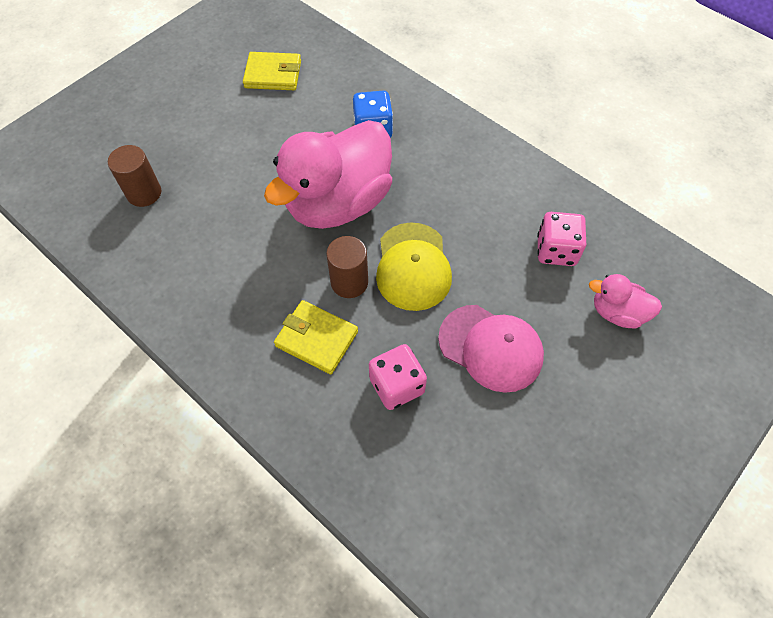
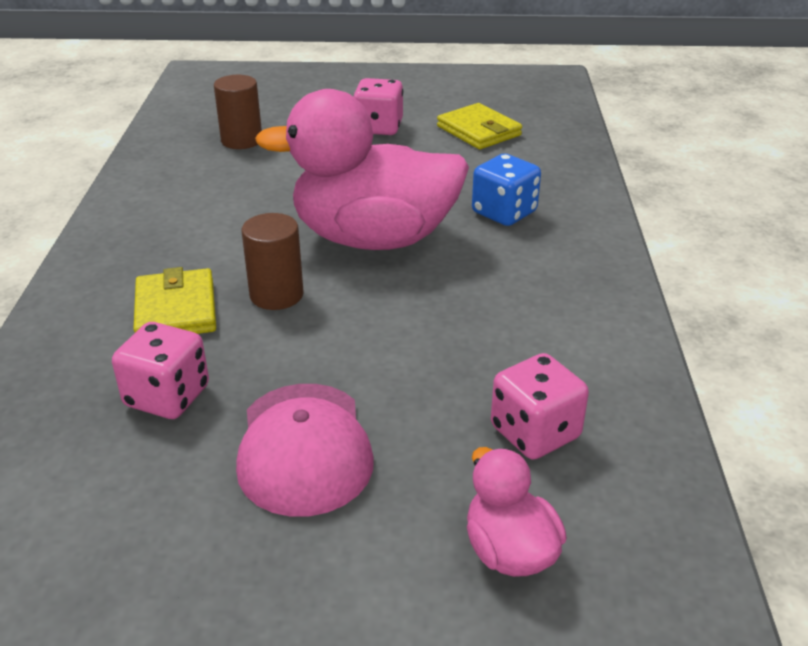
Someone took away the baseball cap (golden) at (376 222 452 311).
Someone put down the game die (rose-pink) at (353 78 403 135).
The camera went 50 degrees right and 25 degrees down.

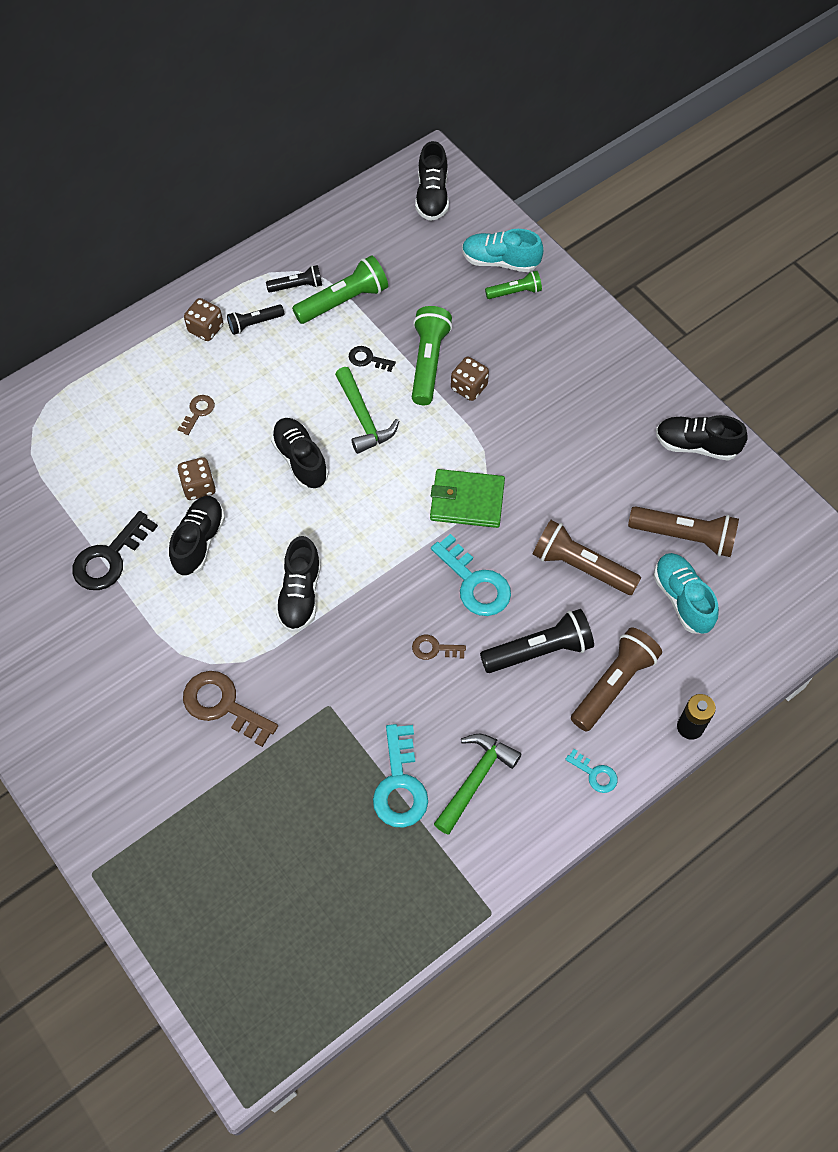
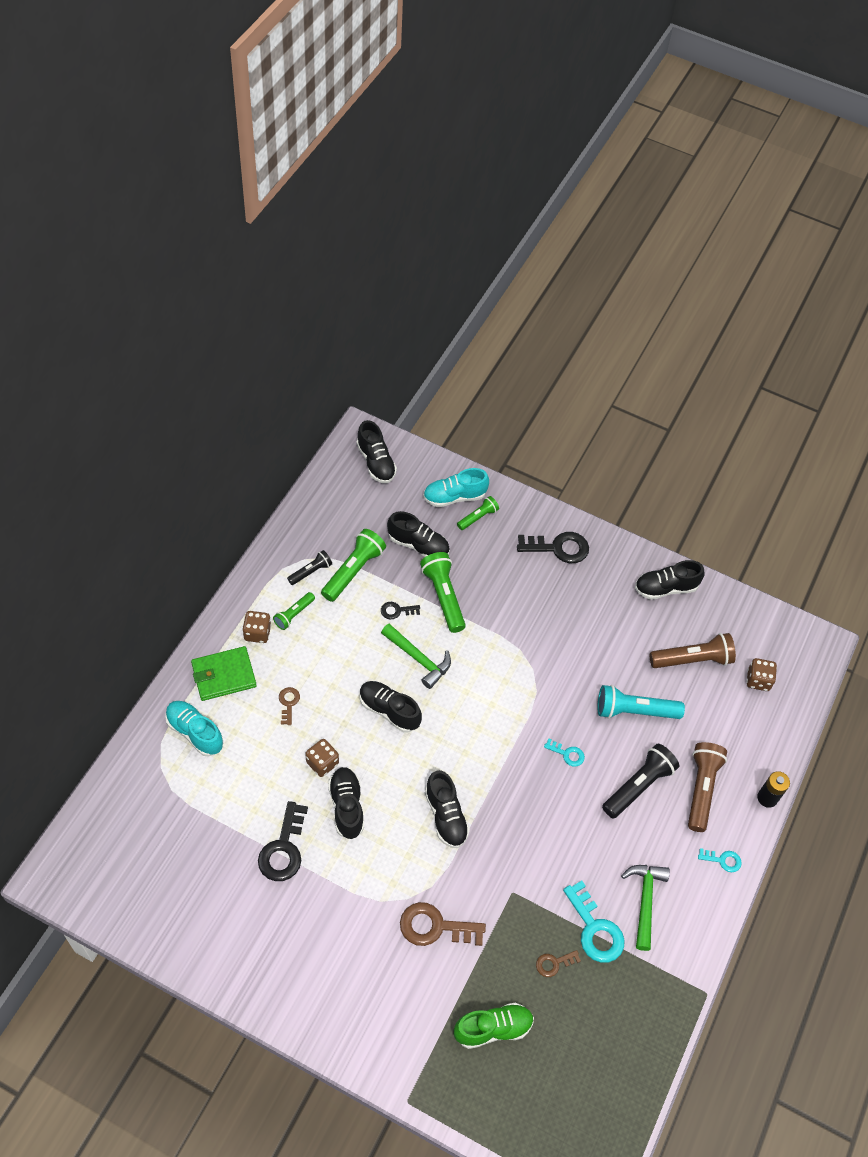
Someone repainted the torch (ebony) at (227 304 284 335), which became the torch (leaf-green) at (273 592 315 630).
Someone carried the latchkey (brown) from (412 635 466 660) to (536 950 581 977).
Someone carried the wallet (leaf-green) from (430 469 505 528) to (191 646 256 701).
Someone scaled the latchkey (turquoise) at (431 534 511 616) by 0.53.
Someone carried the game die (brown) from (451 357 489 401) to (746 658 777 691).
Someone repainted the torch (brown) at (533 520 641 595), which became the torch (turquoise) at (597 685 685 719).
Someone carried the lace-up shoe (turquoise) from (654 553 719 634) to (165 701 223 757).
Someone put down the lace-up shoe (ebony) at (387 511 450 557).
Someone put down the lace-up shoe (leaf-green) at (454 1003 534 1049).
Someone put down the latchkey (ebony) at (517 532 589 563).
The camera went 30 degrees left and 5 degrees down.

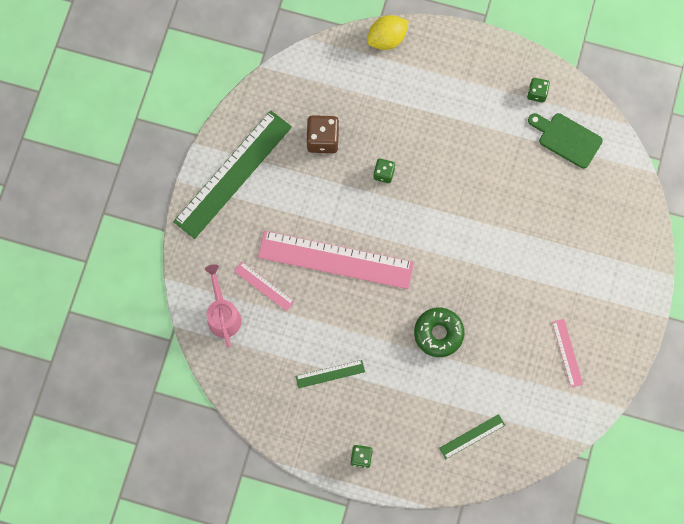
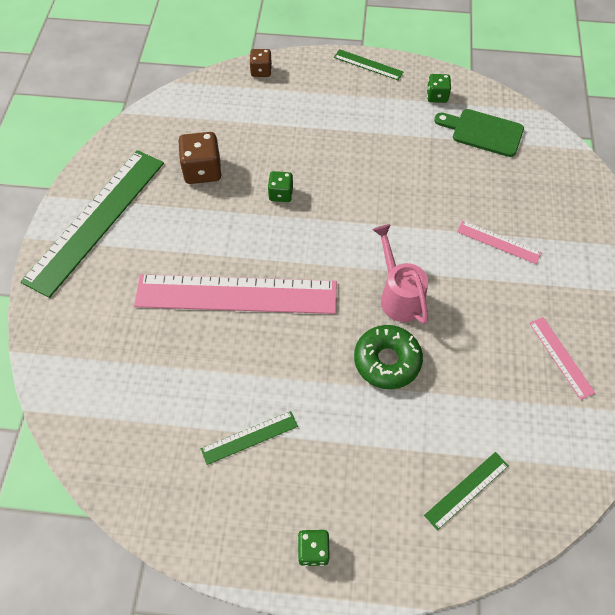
Someone carried the watering can (rose-pink) from (205 264 242 348) to (373 224 428 324).
Someone carried the straightedge (rose-pink) from (234 262 294 311) to (457 221 542 264).
Someone swapped the toy lemon (golden) at (367 15 409 50) for the game die (brown) at (249 49 272 77).
Someone put down the straightedge (leaf-green) at (334 49 403 80).
The camera went 10 degrees left and 15 degrees down.

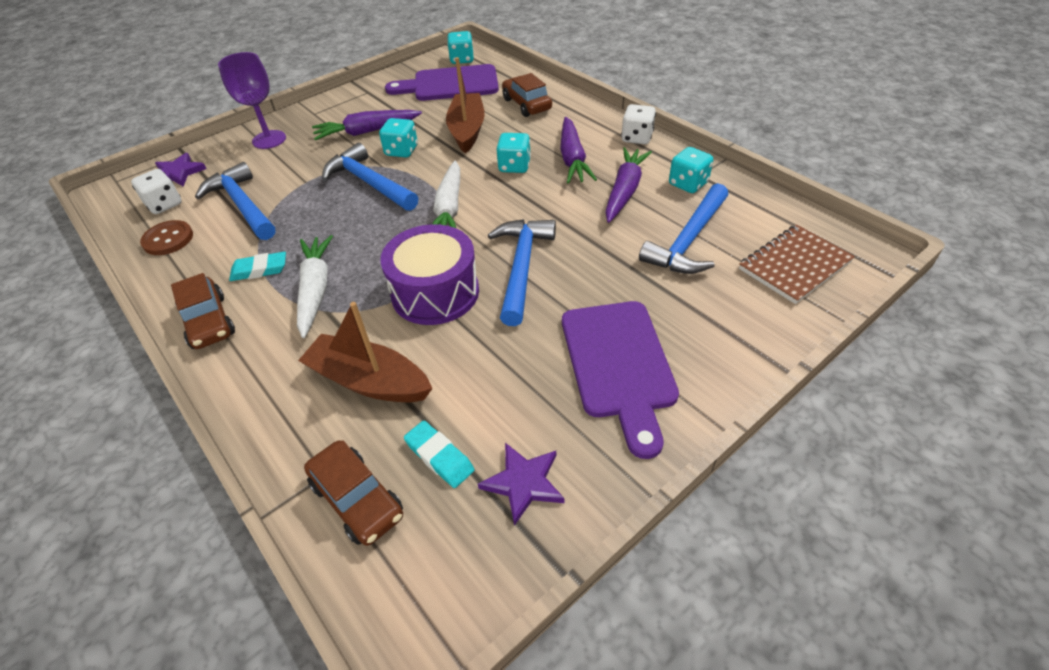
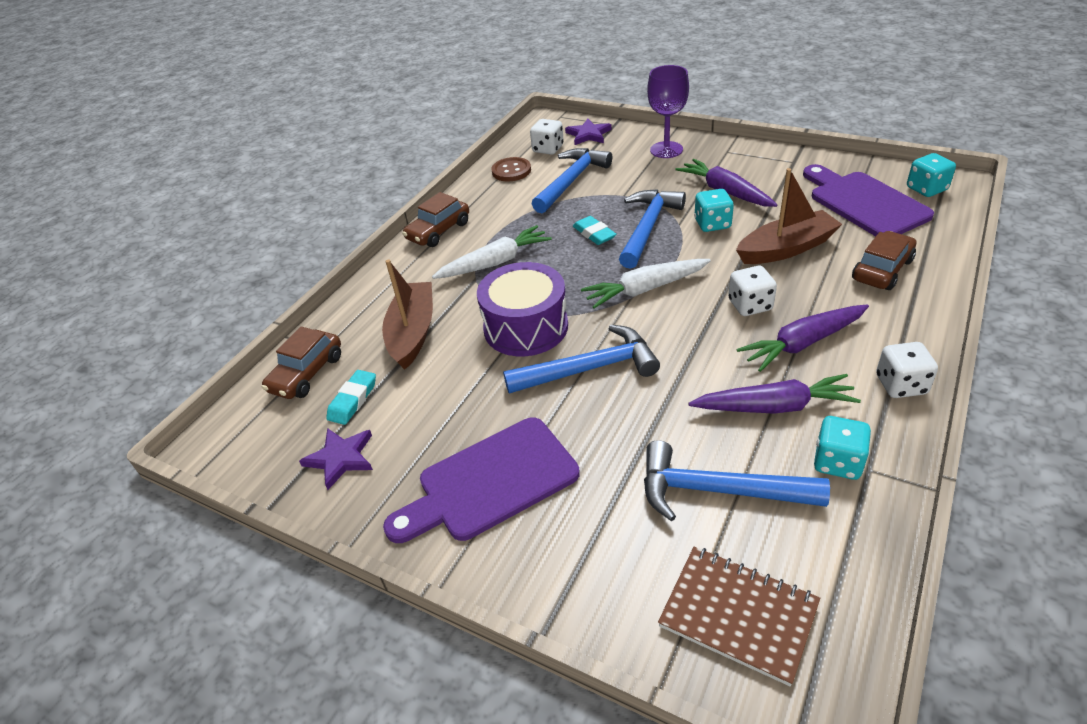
Someone carried the gum eraser (turquoise) from (229 252 286 281) to (573 216 616 245).
Someone repainted the game die (turquoise) at (497 133 531 173), which became the game die (snow-white) at (728 266 777 316).
The camera went 70 degrees right and 5 degrees down.

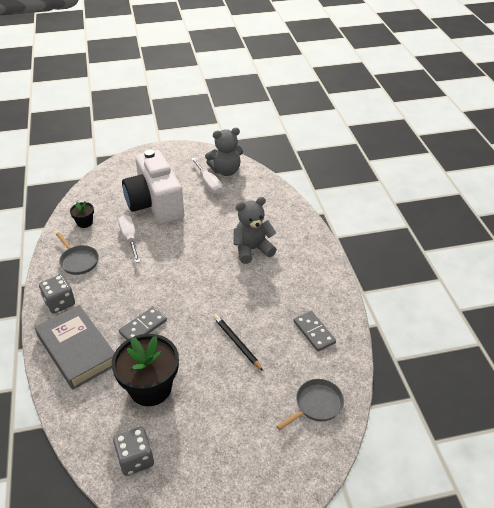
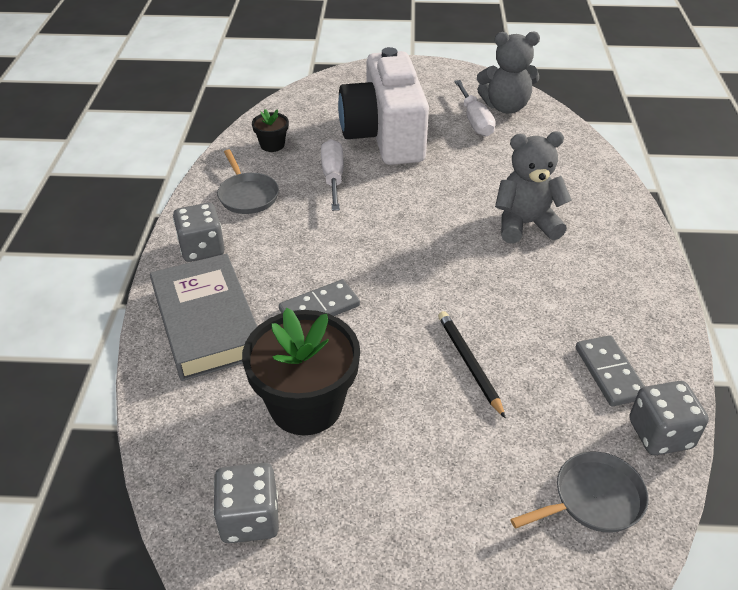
Someone put down the game die (gray) at (629 381 709 455).
The camera went 15 degrees right and 0 degrees up.

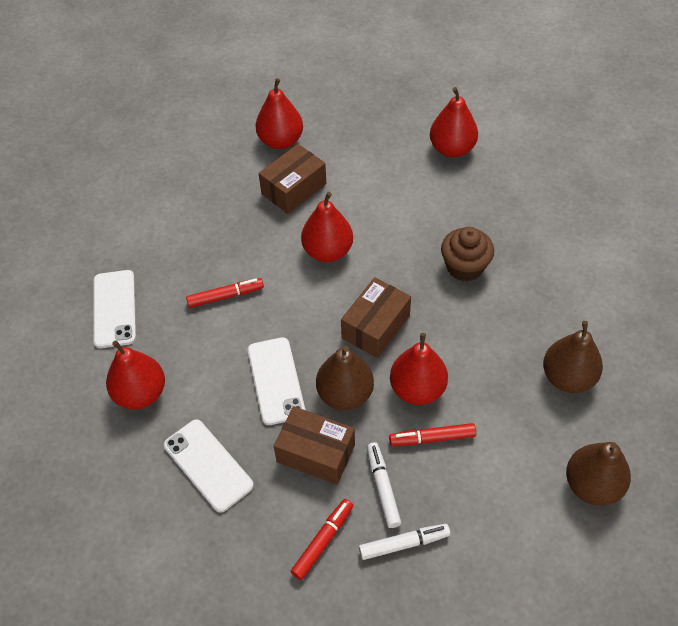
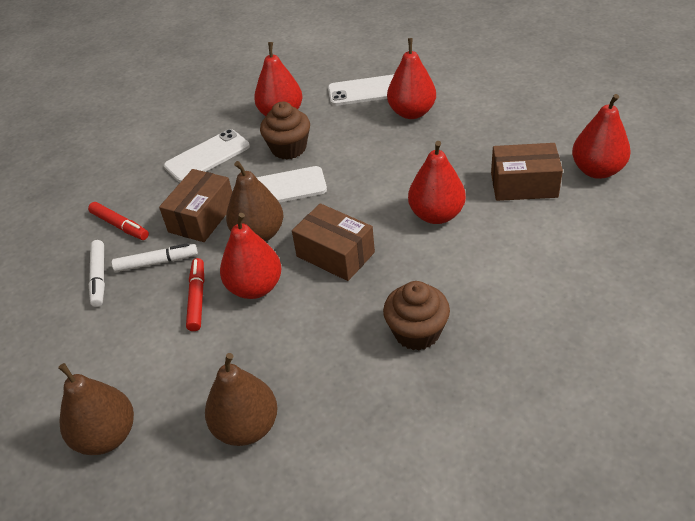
Someone took away the marker (red) at (186 278 264 308).
Someone rotated the box (brown) at (259 144 326 214) by 45 degrees counterclockwise.
Someone carried the pear fruit (red) from (430 87 478 158) to (387 38 436 119).
Someone put down the cupcake (brown) at (260 102 310 159).
The camera went 95 degrees right and 10 degrees down.

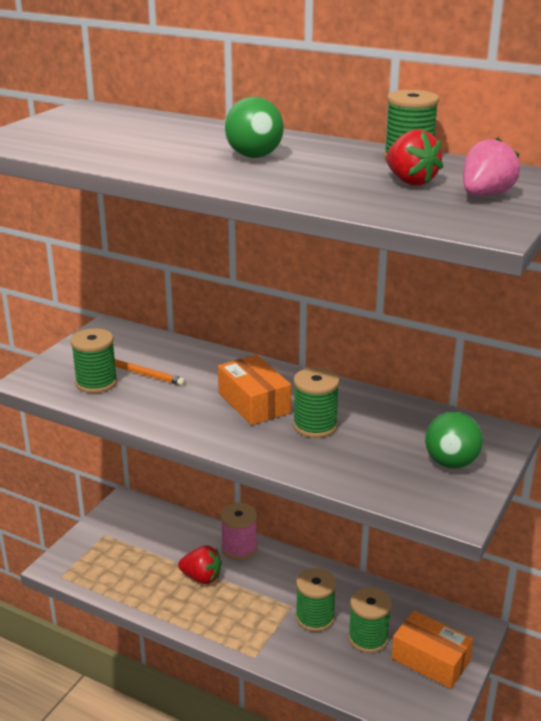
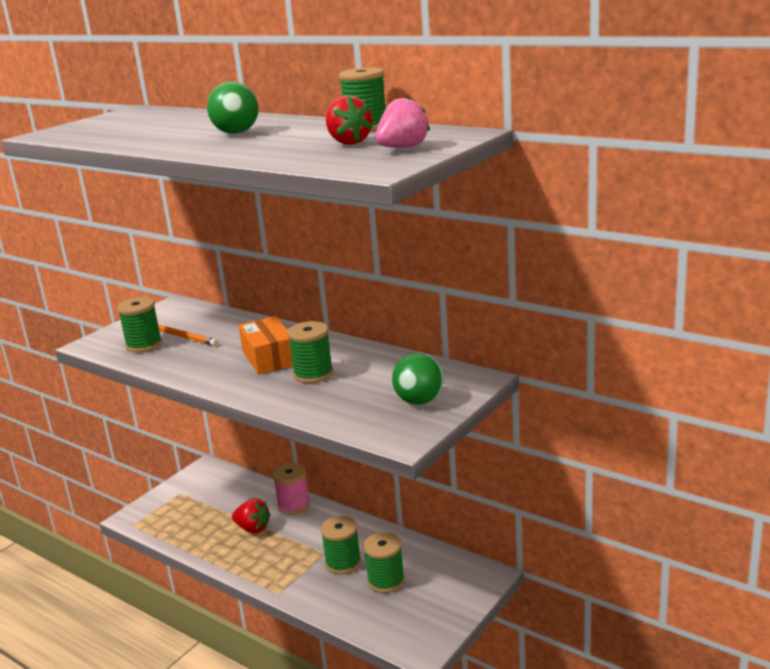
Someone took away the box (orange) at (391 610 473 689).
The camera went 10 degrees right and 5 degrees down.

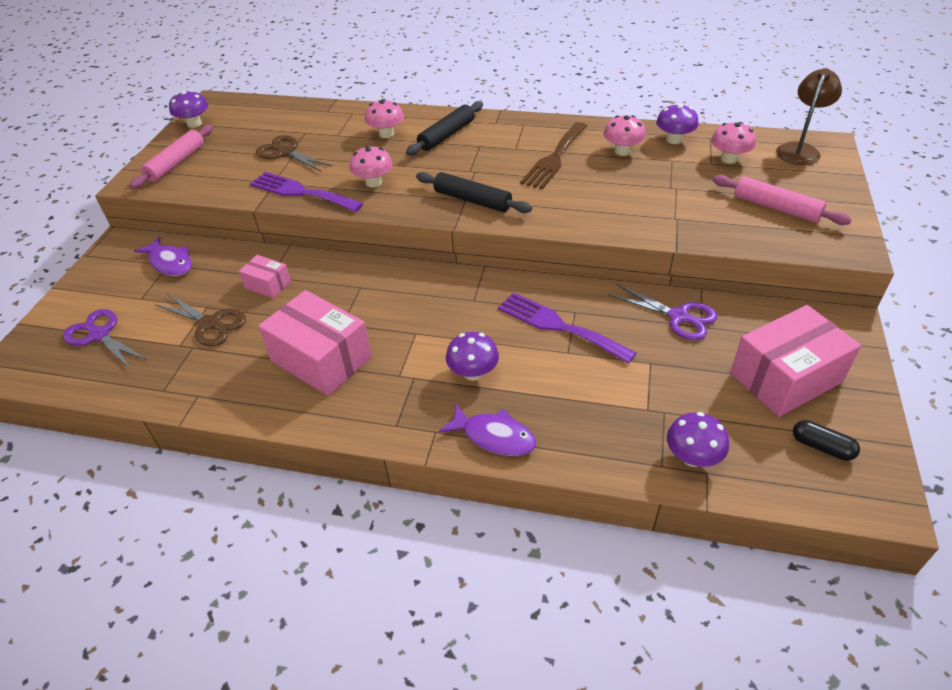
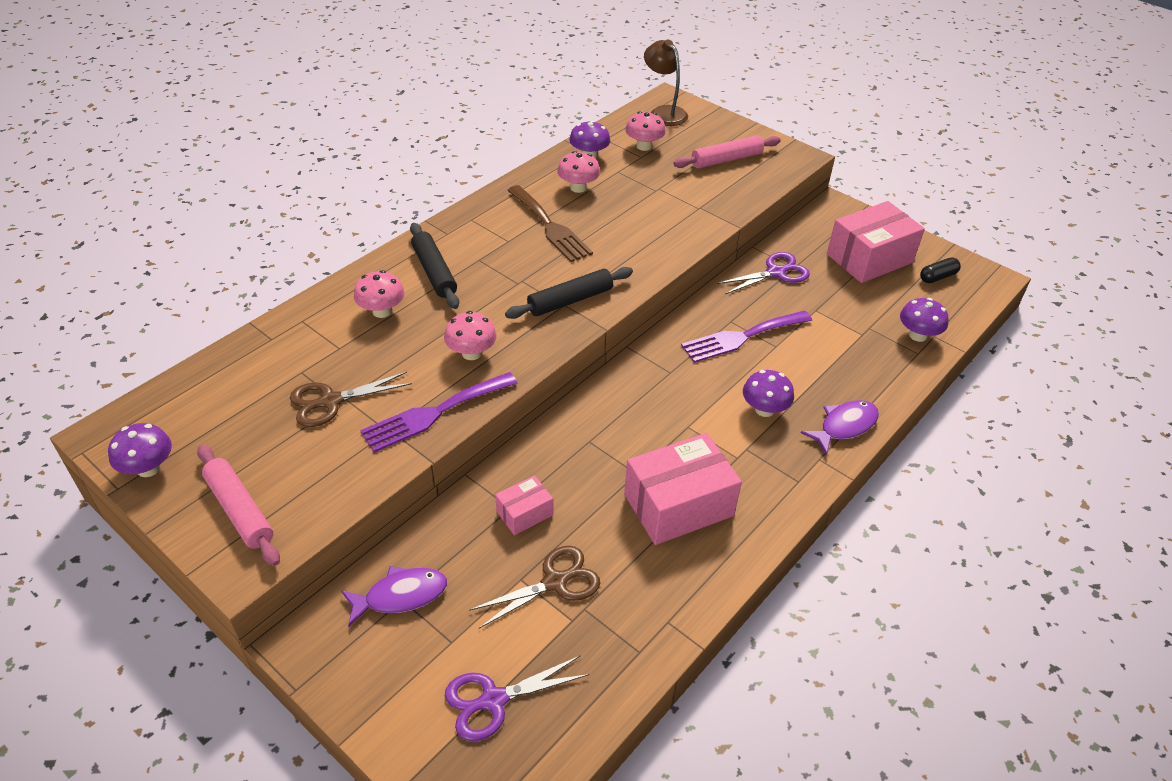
Someone rotated the box (rose-pink) at (730 305 861 417) by 60 degrees clockwise.
The camera went 65 degrees left and 0 degrees up.

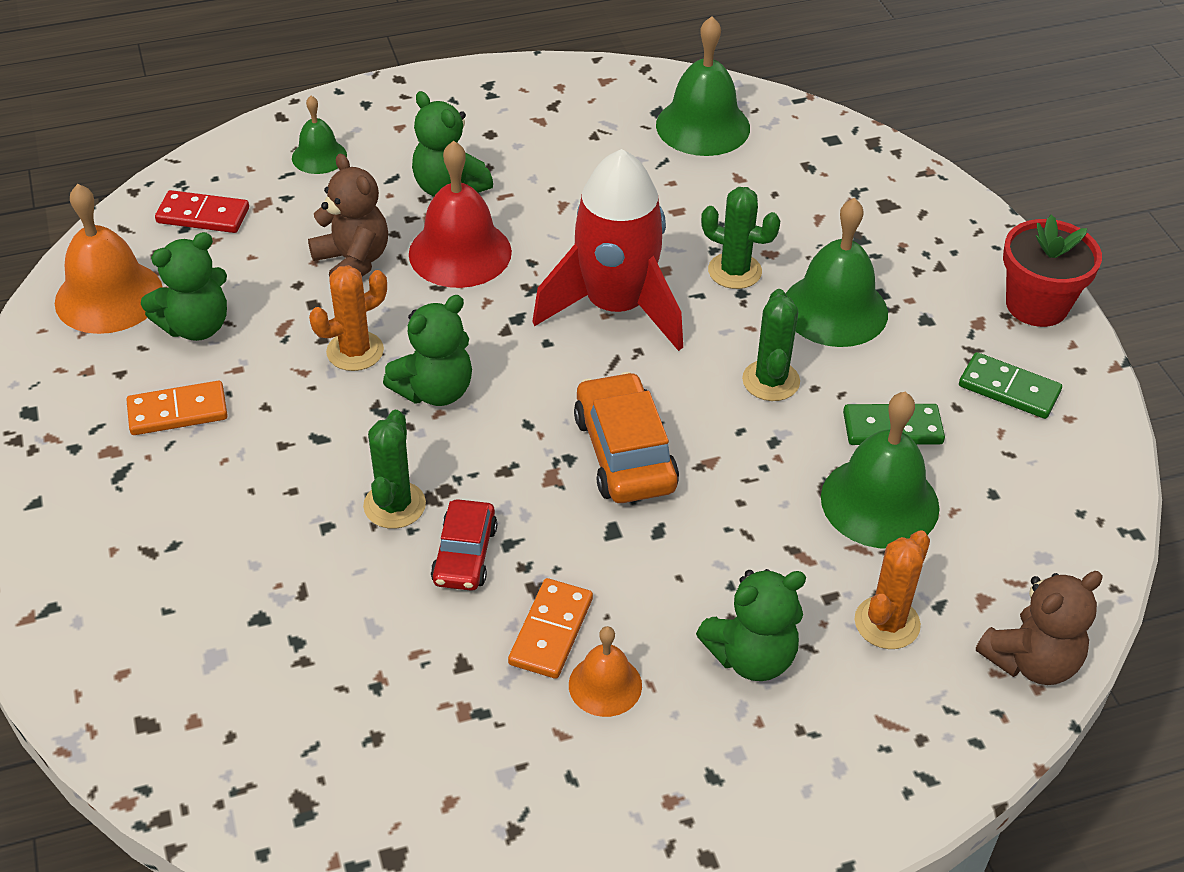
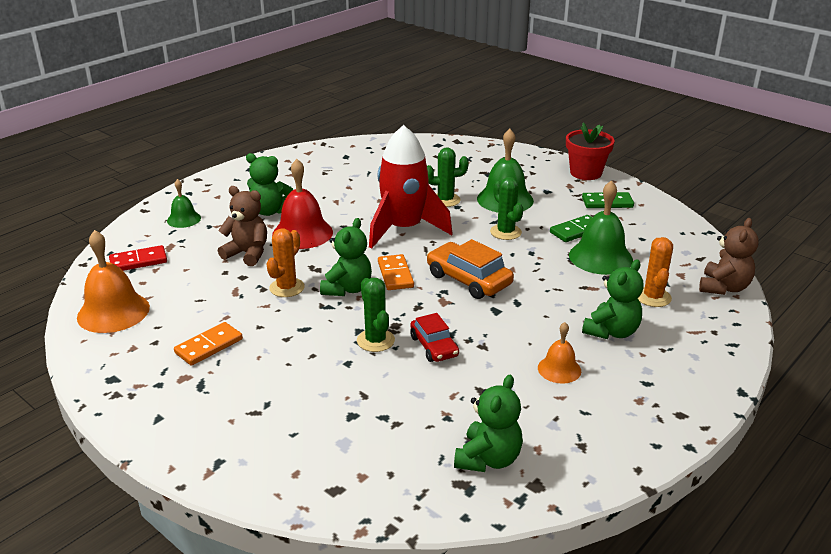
Someone carried the teddy bear (leaf-green) from (141 232 227 341) to (454 375 523 472).
Someone carried the domino piece (orange) from (508 578 593 679) to (378 254 414 290).
Someone took away the hand bell (leaf-green) at (656 16 750 156).
The camera went 30 degrees left and 15 degrees down.

